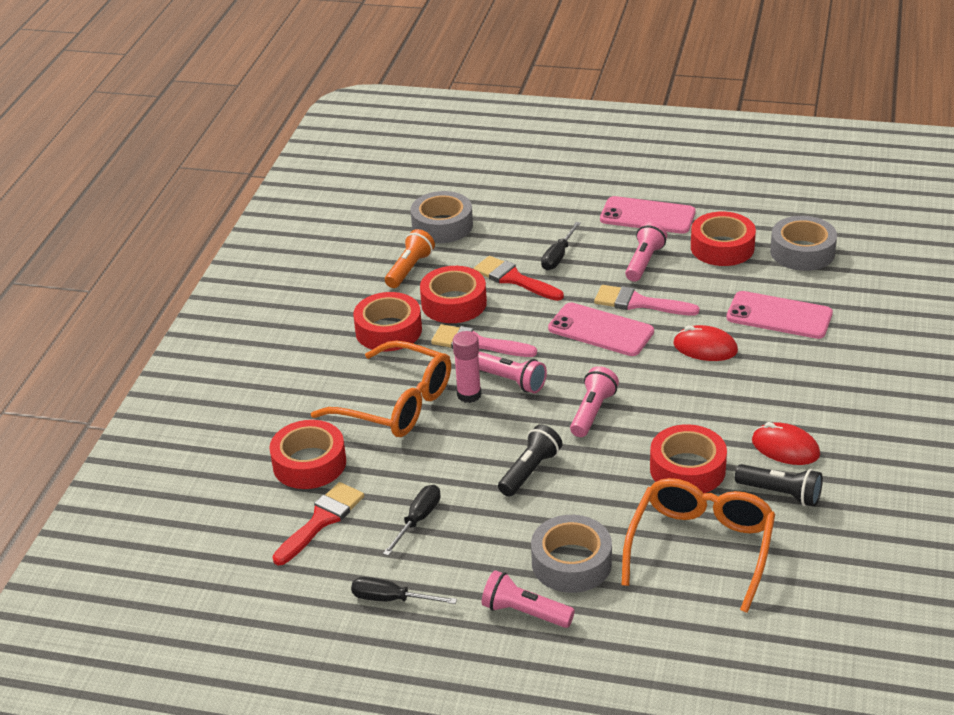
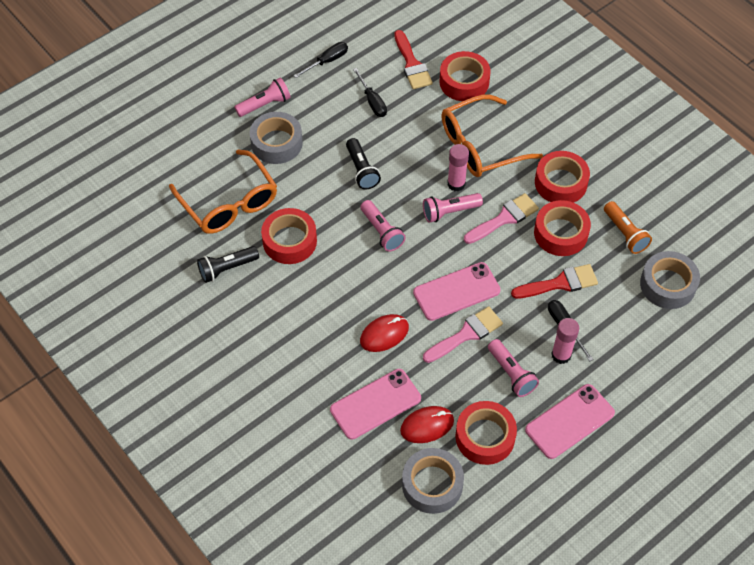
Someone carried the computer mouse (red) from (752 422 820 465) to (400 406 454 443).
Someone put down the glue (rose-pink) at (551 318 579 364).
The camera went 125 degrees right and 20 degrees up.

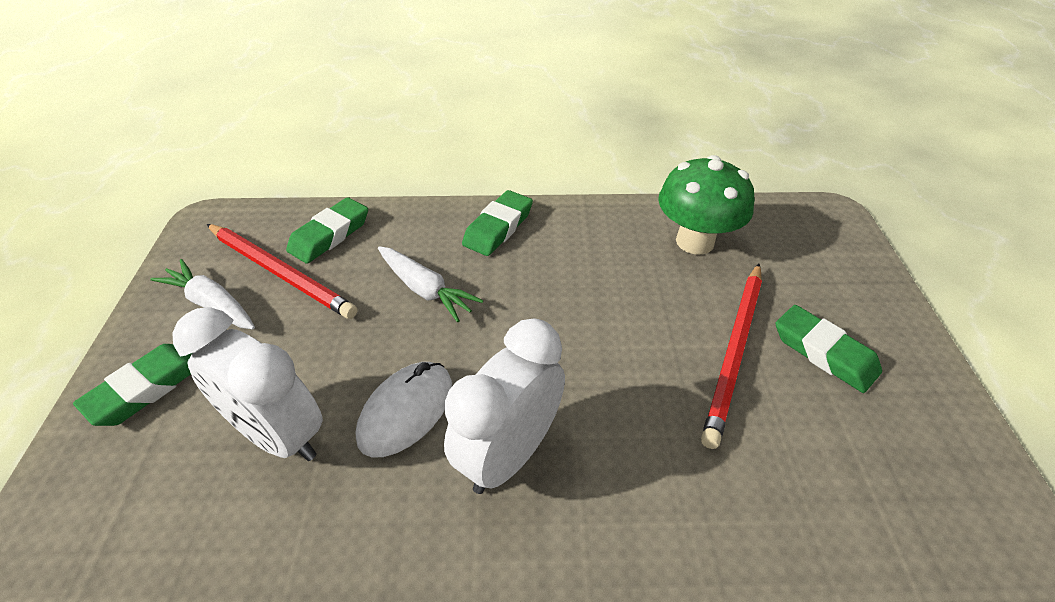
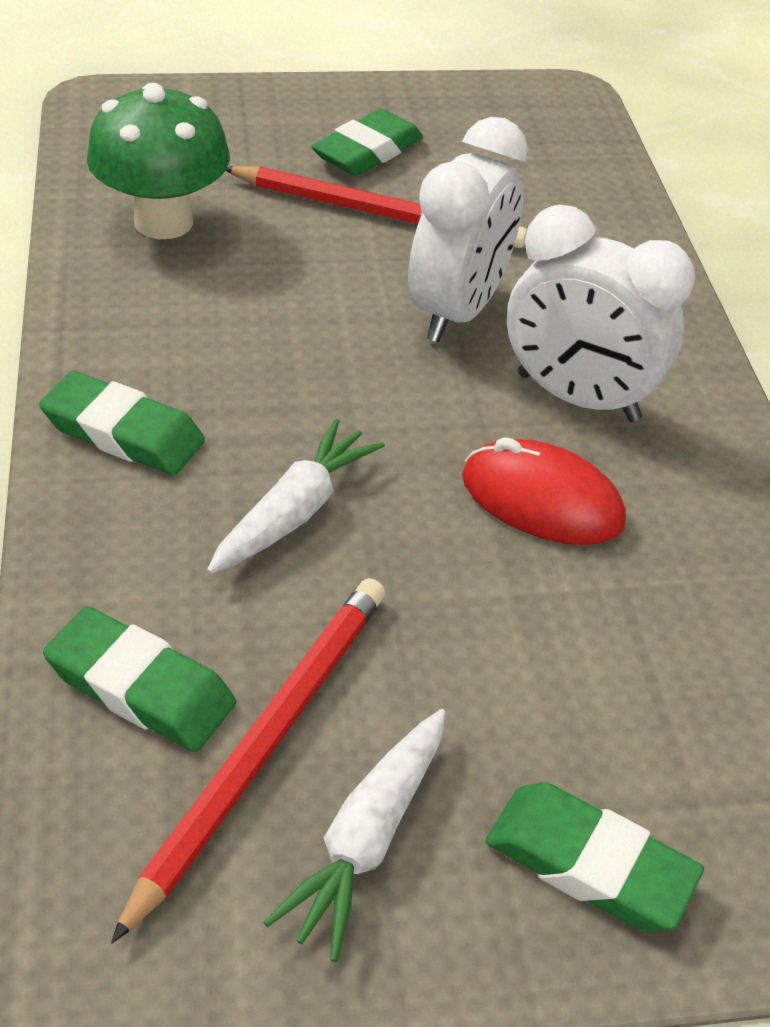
Someone carried the clock (snow-white) from (172 307 323 461) to (408 117 528 342).
Someone repainted the computer mouse (snow-white) at (356 362 452 457), which became the computer mouse (red) at (462 437 626 545).
The camera went 100 degrees left and 0 degrees up.

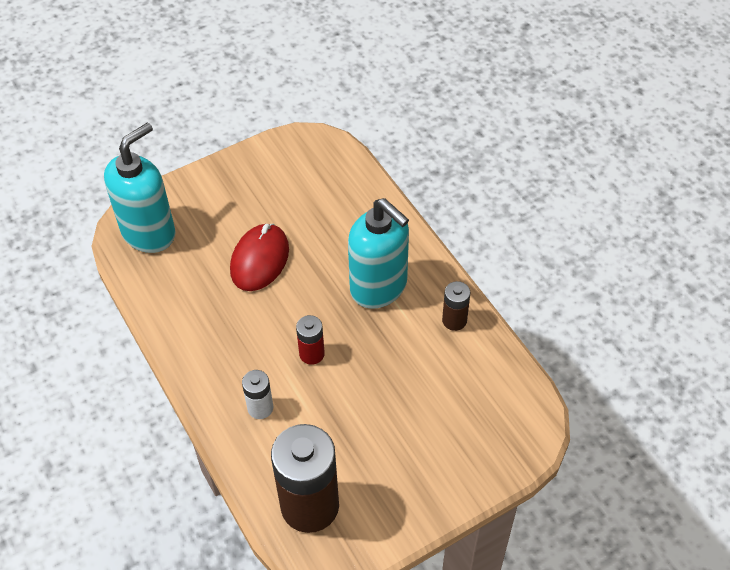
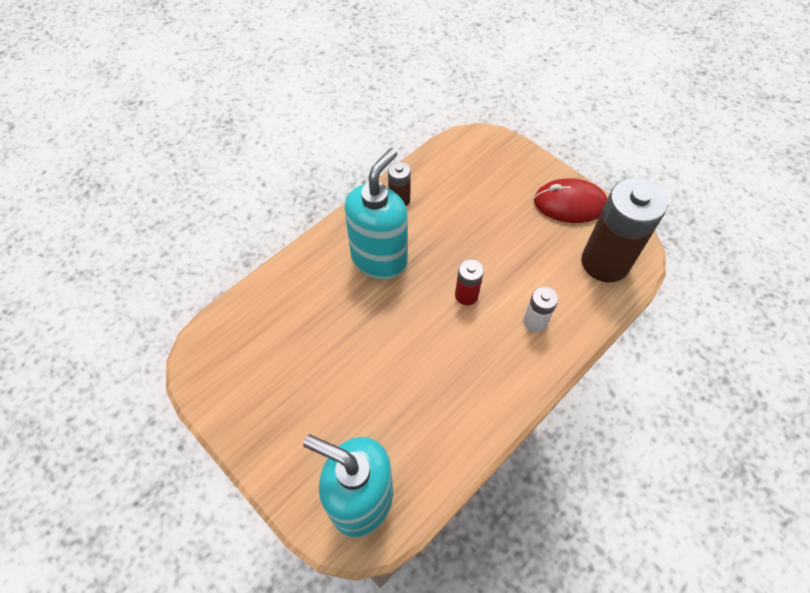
Someone carried the computer mouse (red) from (230 224 289 291) to (534 178 607 223).
The camera went 105 degrees left and 5 degrees up.

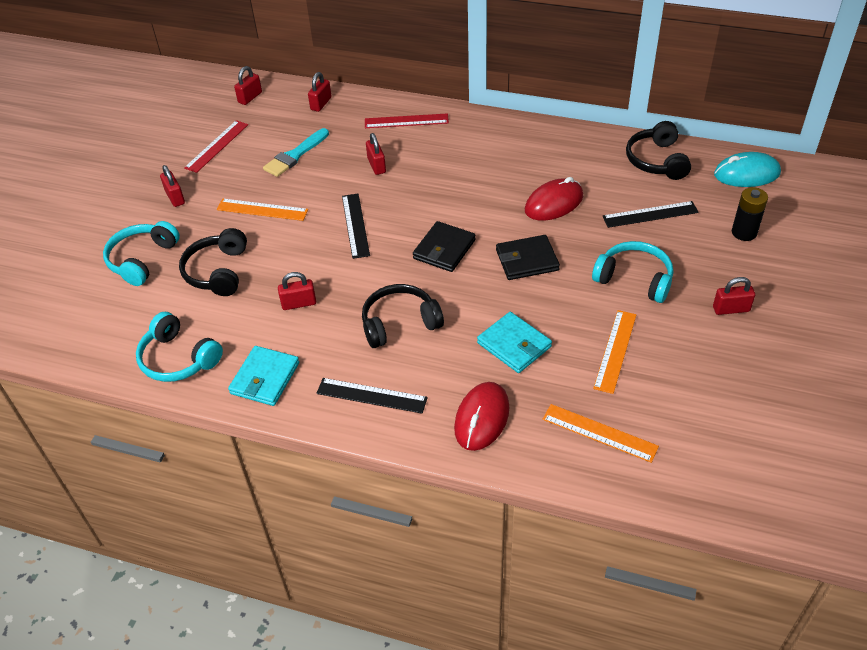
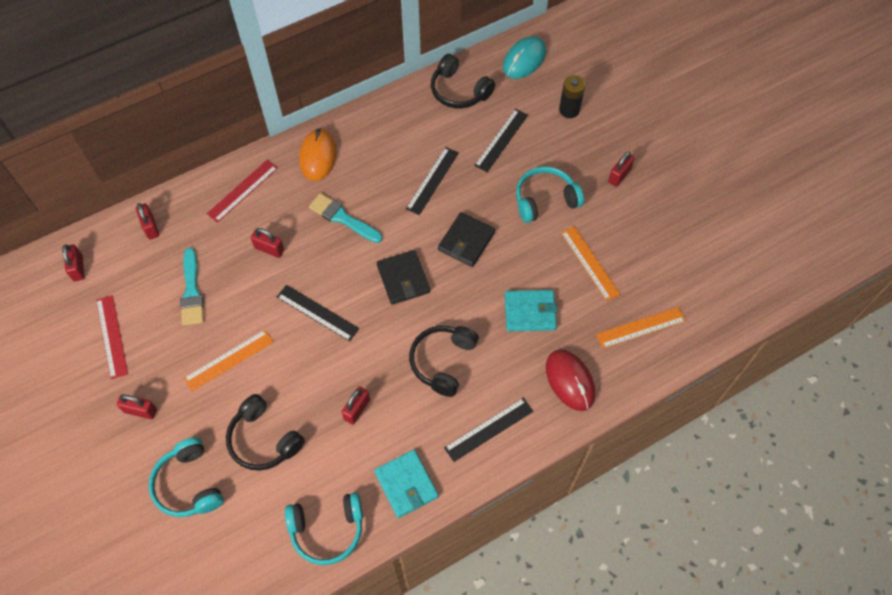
Someone swapped the computer mouse (red) at (525 177 583 221) for the straightedge (ebony) at (406 147 459 215).
Someone put down the computer mouse (orange) at (299 128 337 181).
Someone put down the paintbrush (turquoise) at (309 193 382 243).
The camera went 50 degrees left and 15 degrees up.

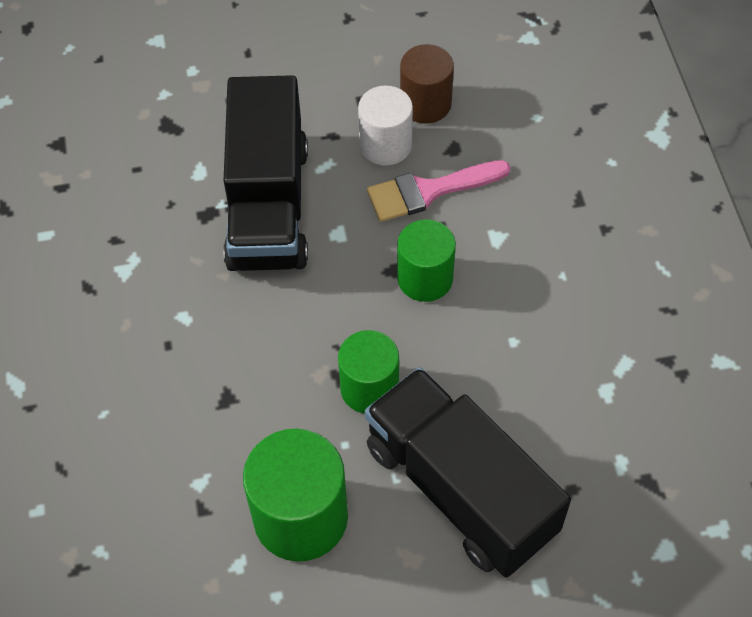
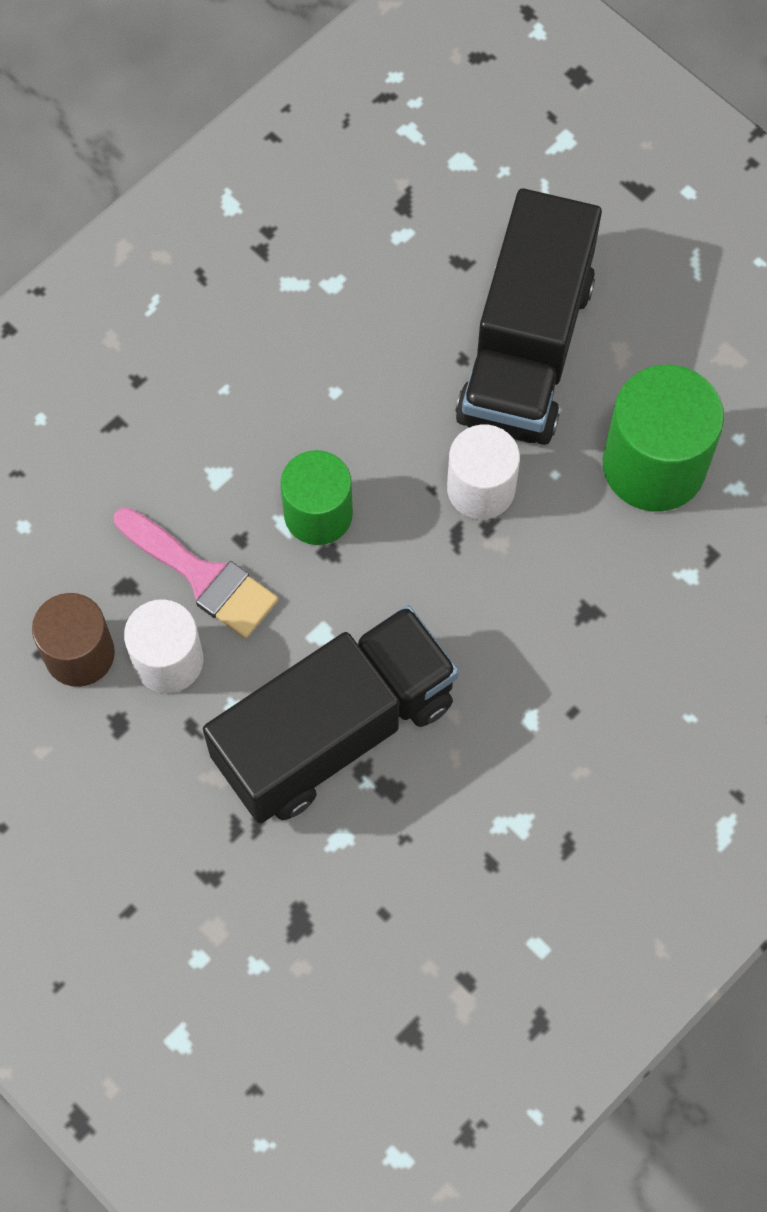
Someone repainted the cylinder shape (leaf-green) at (338 330 399 414), which became the cylinder shape (snow-white) at (447 425 520 519).
The camera went 125 degrees left and 10 degrees up.

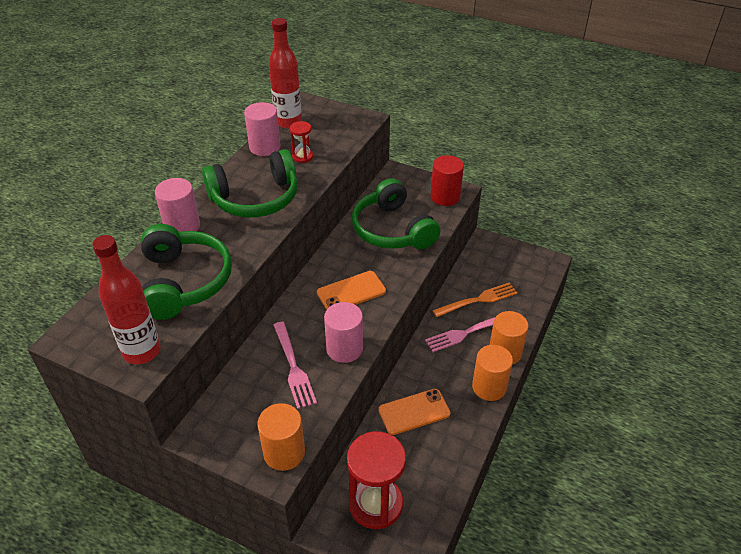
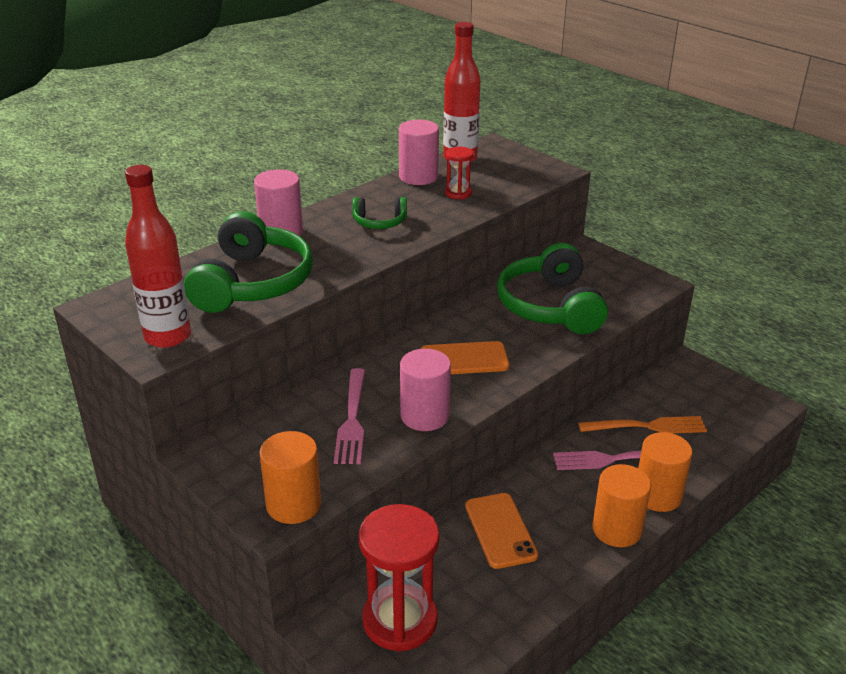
Someone scaled the headset (leaf-green) at (202 149 298 217) by 0.49.
Someone rotated the smartphone (orange) at (378 389 451 435) by 75 degrees clockwise.
Someone took away the cylinder shape (red) at (431 155 464 206).
The camera went 20 degrees right and 10 degrees down.

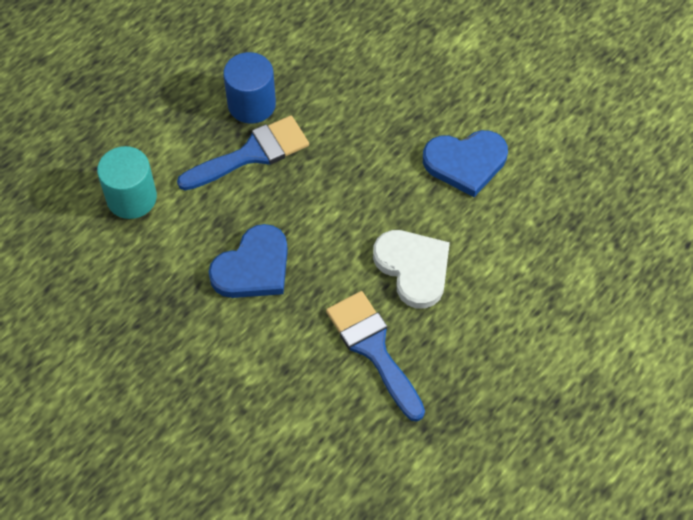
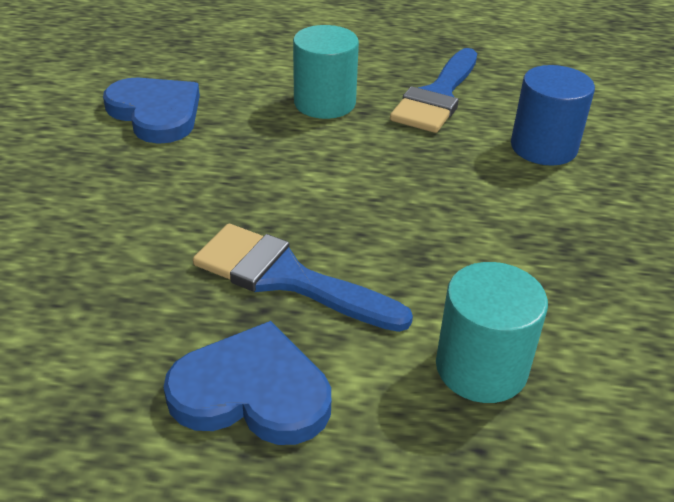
Someone carried the love heart (blue) from (209 224 288 298) to (163 321 331 445).
Someone carried the cylinder shape (blue) from (223 52 276 124) to (511 65 595 166).
Someone swapped the love heart (snow-white) at (373 230 450 309) for the cylinder shape (turquoise) at (293 25 359 119).
The camera went 125 degrees left and 20 degrees down.

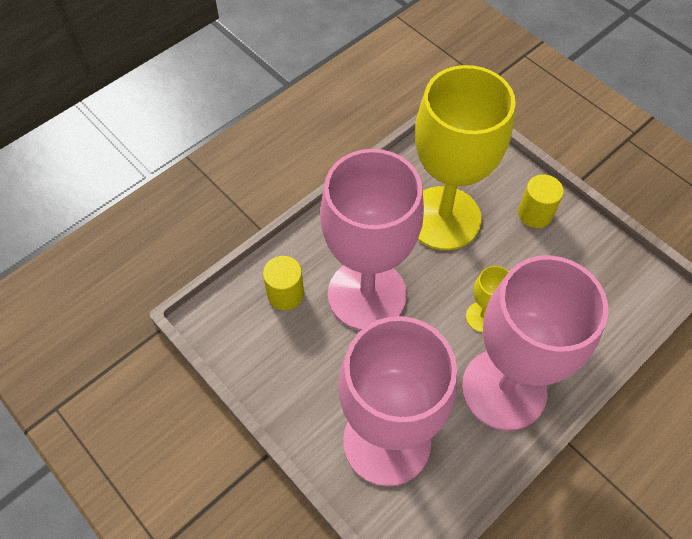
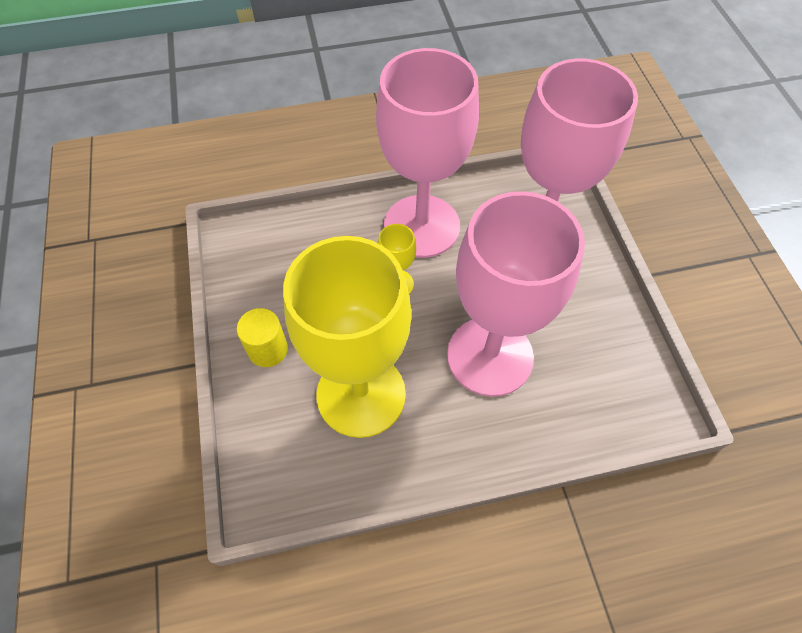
Someone took away the cylinder shape (golden) at (263 256 304 310).
The camera went 150 degrees left and 0 degrees up.

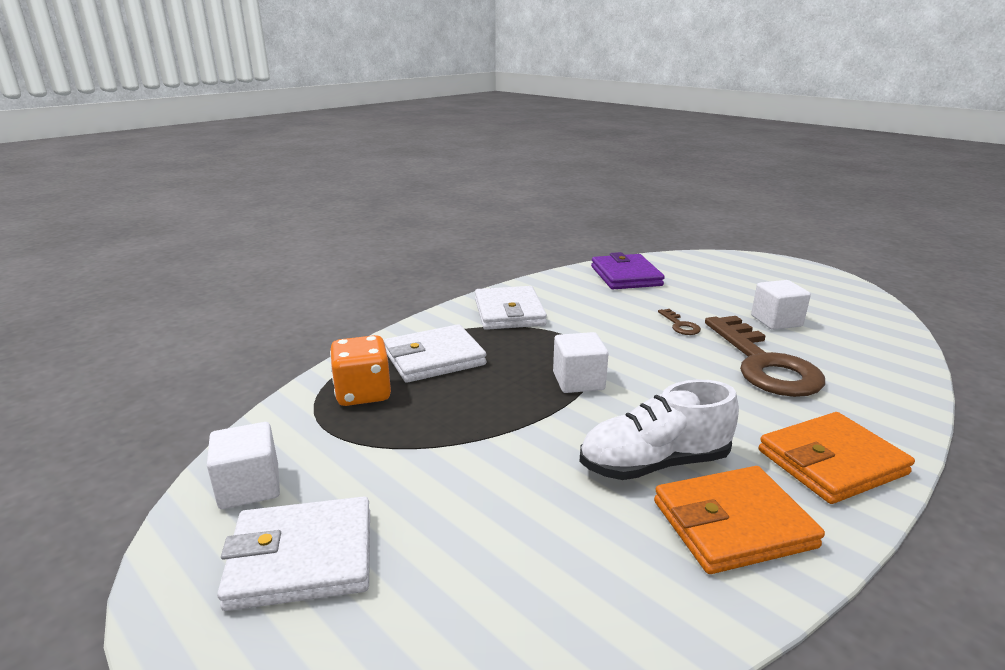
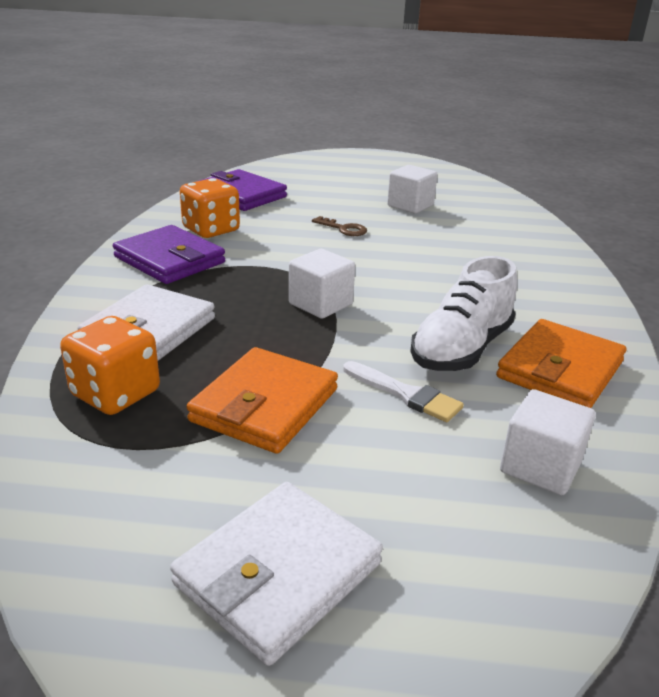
Someone carried the solid cube (snow-white) from (207 422 280 509) to (500 389 595 495).
Someone repainted the wallet (snow-white) at (475 286 547 330), which became the wallet (violet) at (113 225 225 284).
Someone took away the latchkey (brown) at (705 316 825 397).
Someone carried the wallet (orange) from (759 412 915 504) to (187 347 338 454).
Someone put down the game die (orange) at (180 178 240 238).
Someone put down the paintbrush (snow-white) at (343 361 464 422).
The camera went 40 degrees left and 5 degrees up.

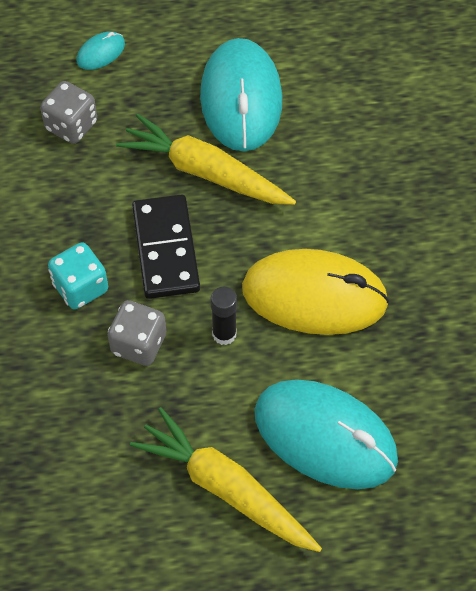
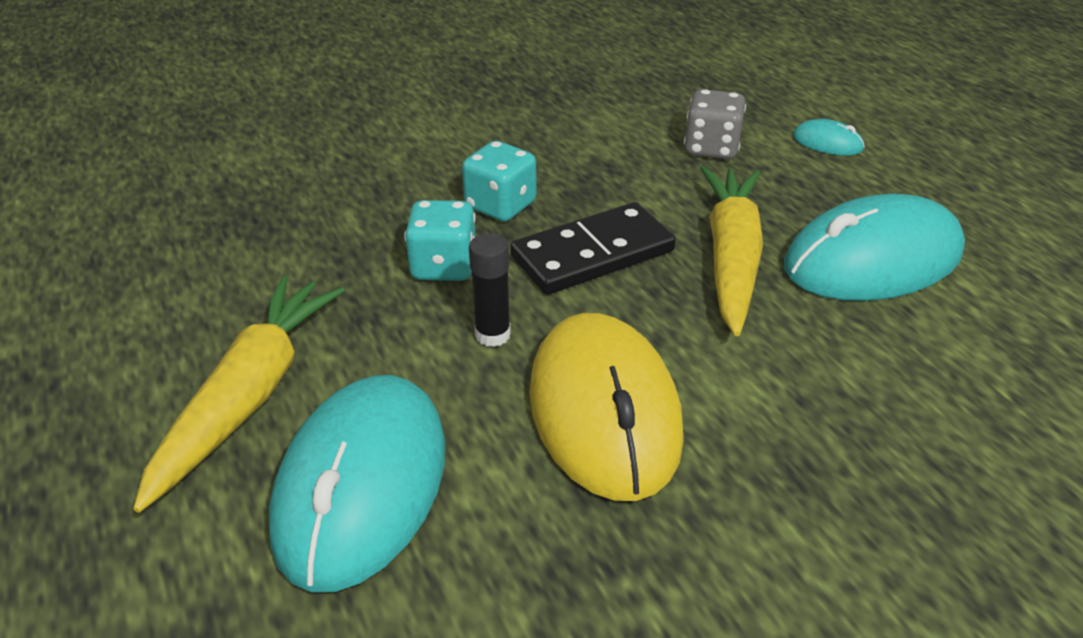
Someone repainted the game die (gray) at (108 300 166 366), which became the game die (turquoise) at (404 200 476 281).
The camera went 70 degrees right and 20 degrees down.

